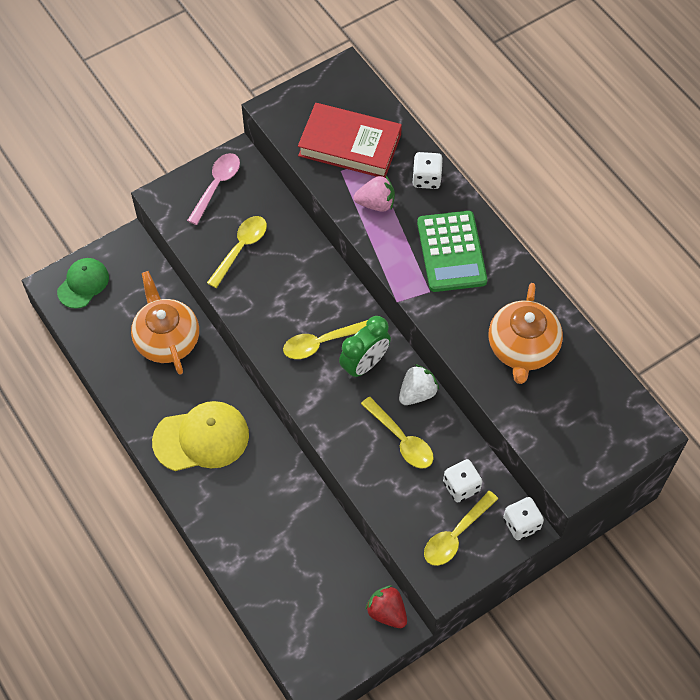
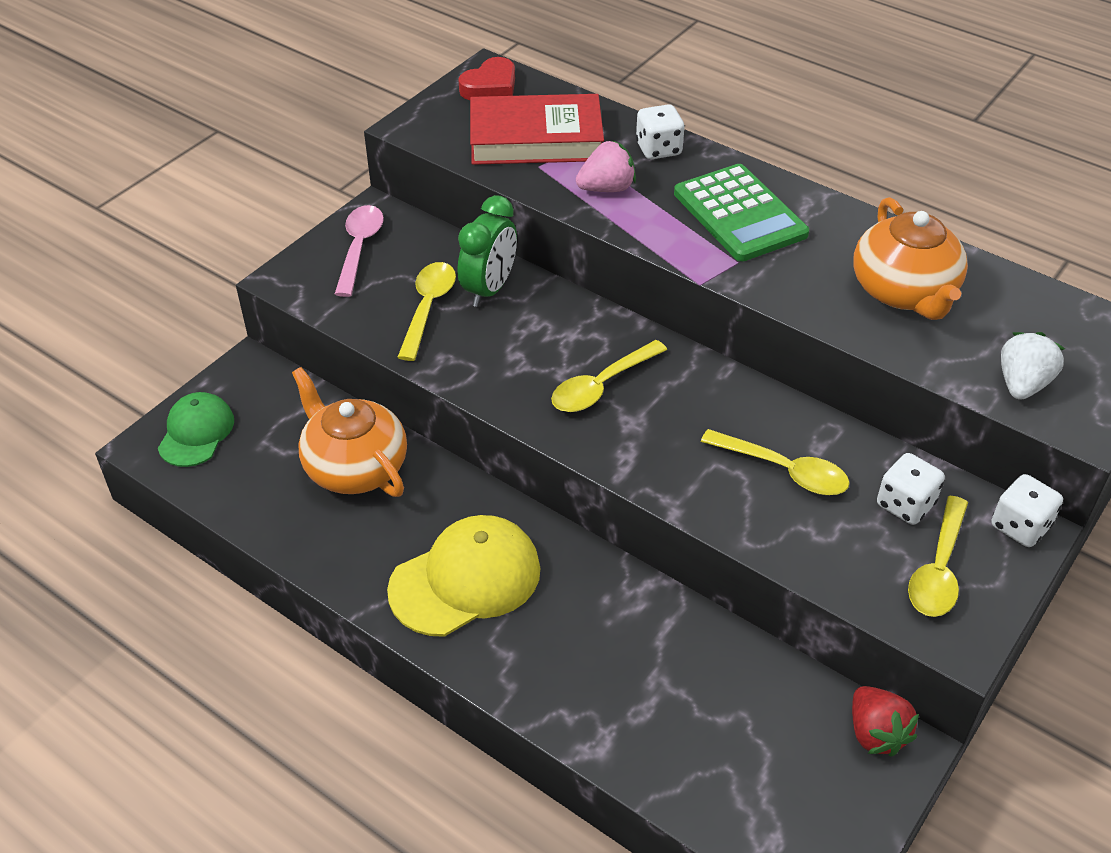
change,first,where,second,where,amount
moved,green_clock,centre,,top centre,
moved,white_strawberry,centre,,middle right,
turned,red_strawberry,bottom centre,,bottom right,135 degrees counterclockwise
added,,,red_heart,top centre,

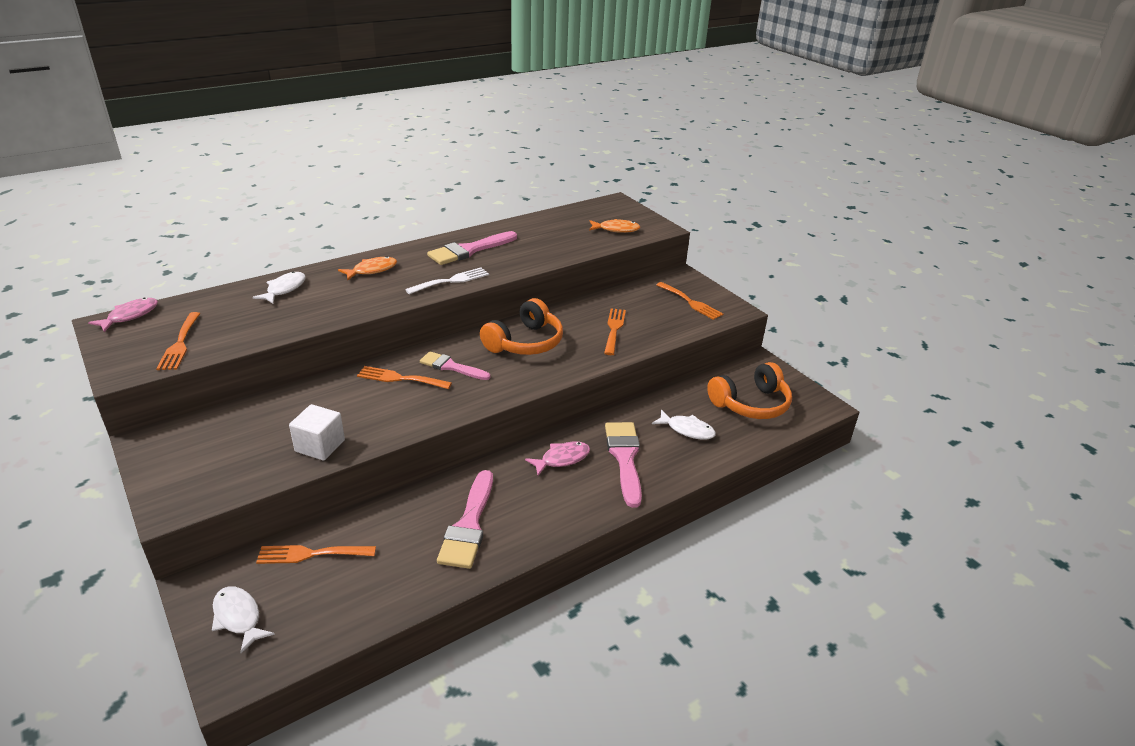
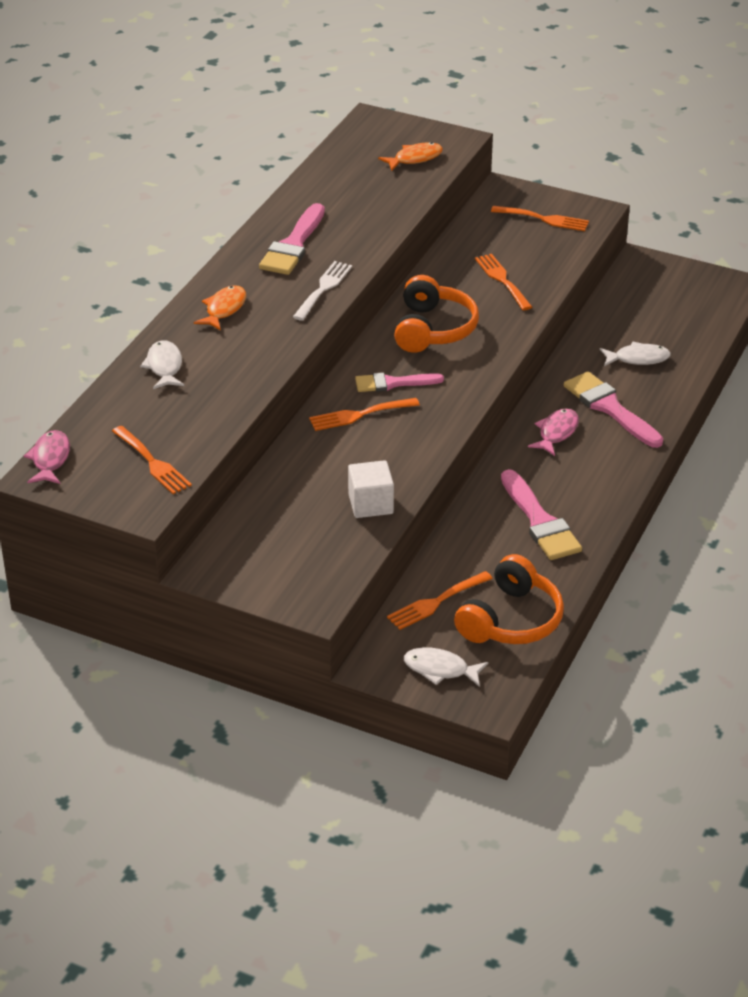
change,first,where,second,where,amount
moved,orange_headphones (2nd from left),centre,,middle right,

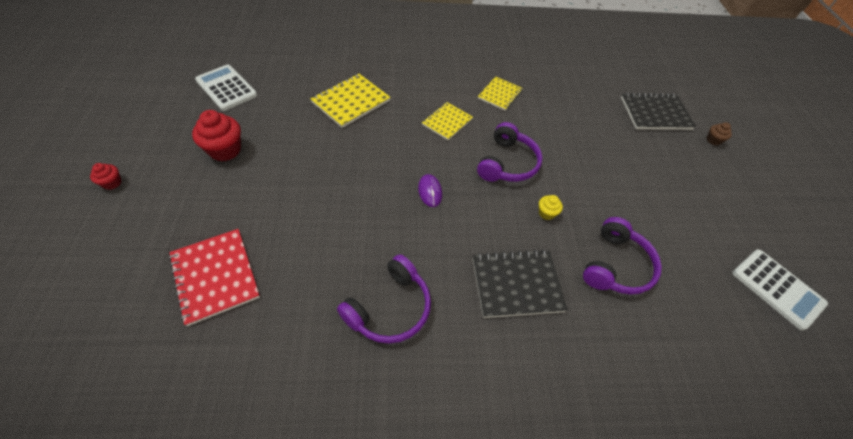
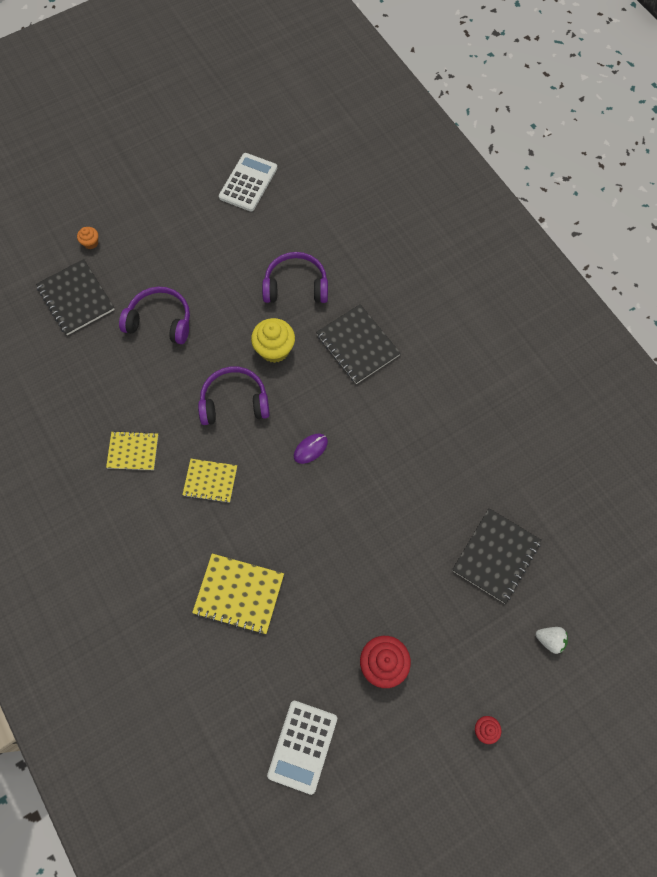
change,first,where,second,where,amount
recoloured,brown_cupcake,top right,orange_cupcake,top left,
resized,yellow_cupcake,centre,,centre,x1.93
recoloured,red_notebook,middle left,black_notebook (3rd from left),middle right,
moved,purple_headphones (1st from left),bottom centre,,middle left,
added,,,white_strawberry,bottom right,

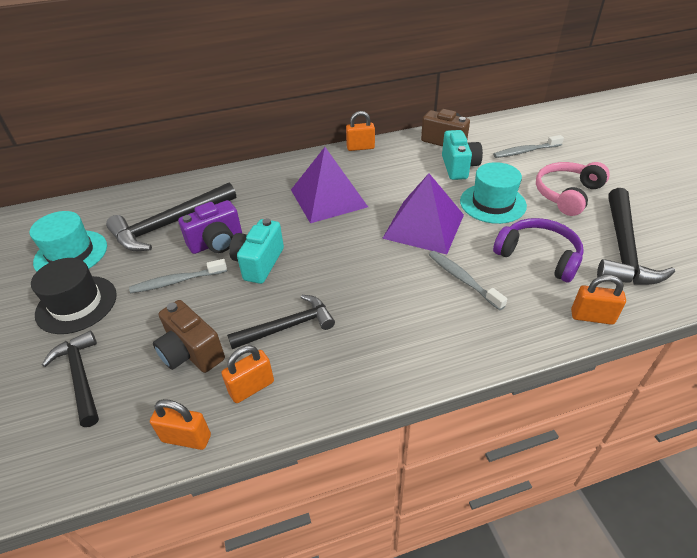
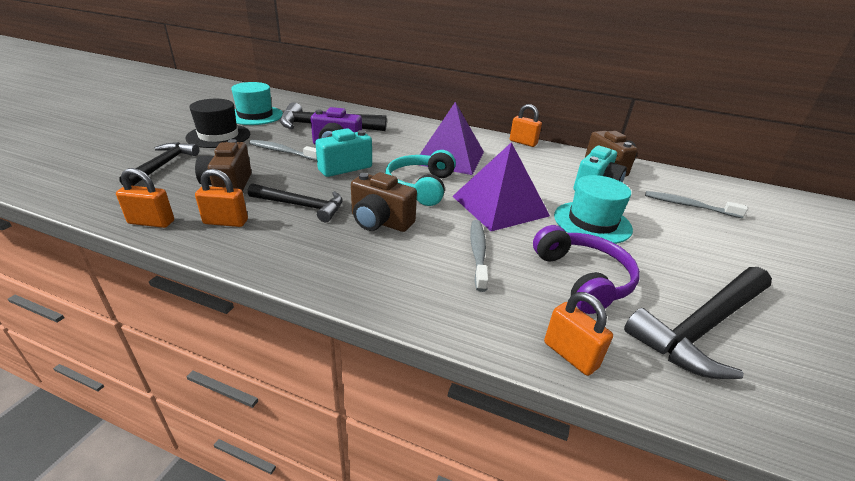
change,first,where,second,where,amount
removed,pink_headphones,middle right,,,
turned,orange_padlock (1st from left),bottom left,,middle left,45 degrees counterclockwise
added,,,turquoise_headphones,centre,
added,,,brown_camera (2nd from left),centre,

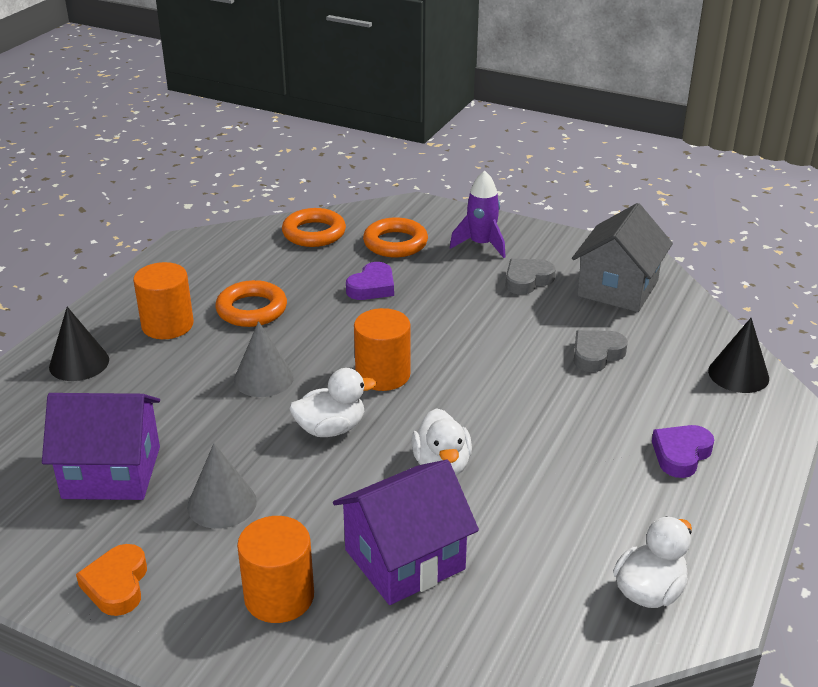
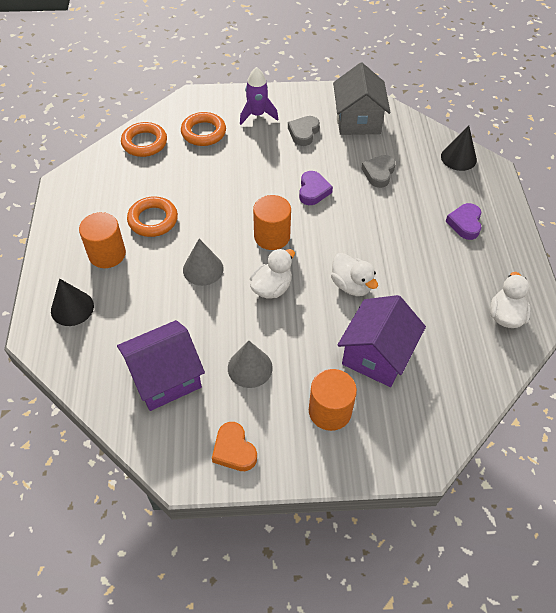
change,first,where,second,where,amount
moved,purple_heart (1st from left),centre,,top centre,

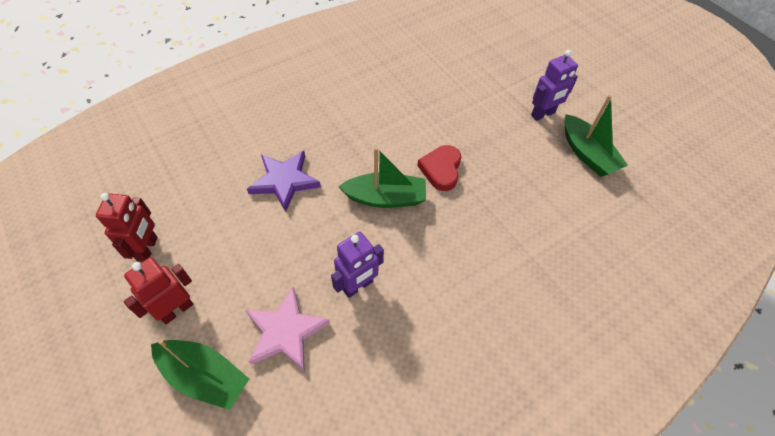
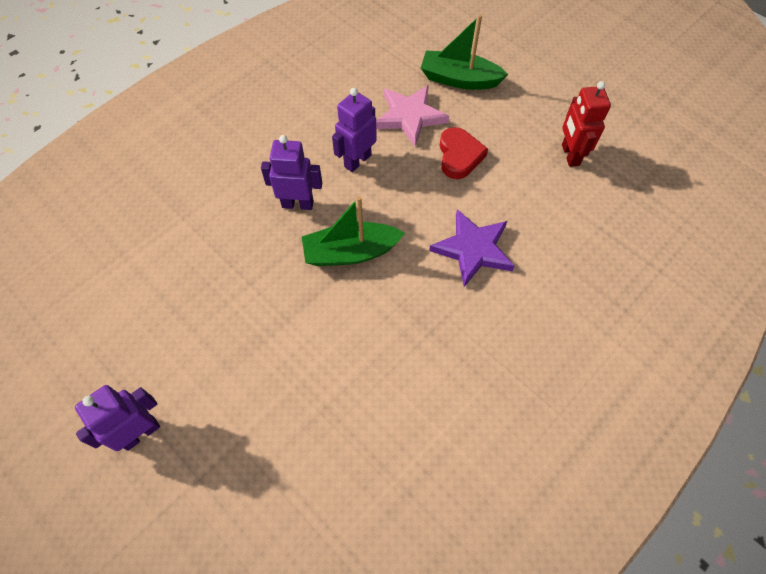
change,first,where,second,where,amount
removed,green_boat (3rd from left),top right,,,
moved,red_heart,centre,,top centre,
removed,red_robot (2nd from left),middle left,,,
added,,,purple_robot (2nd from left),top centre,

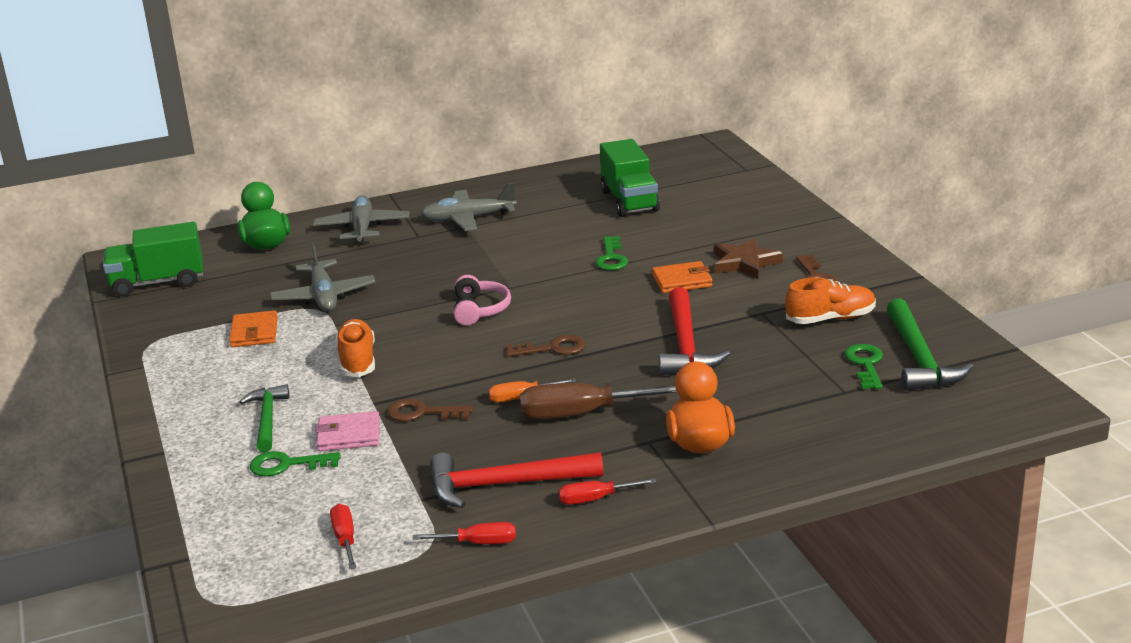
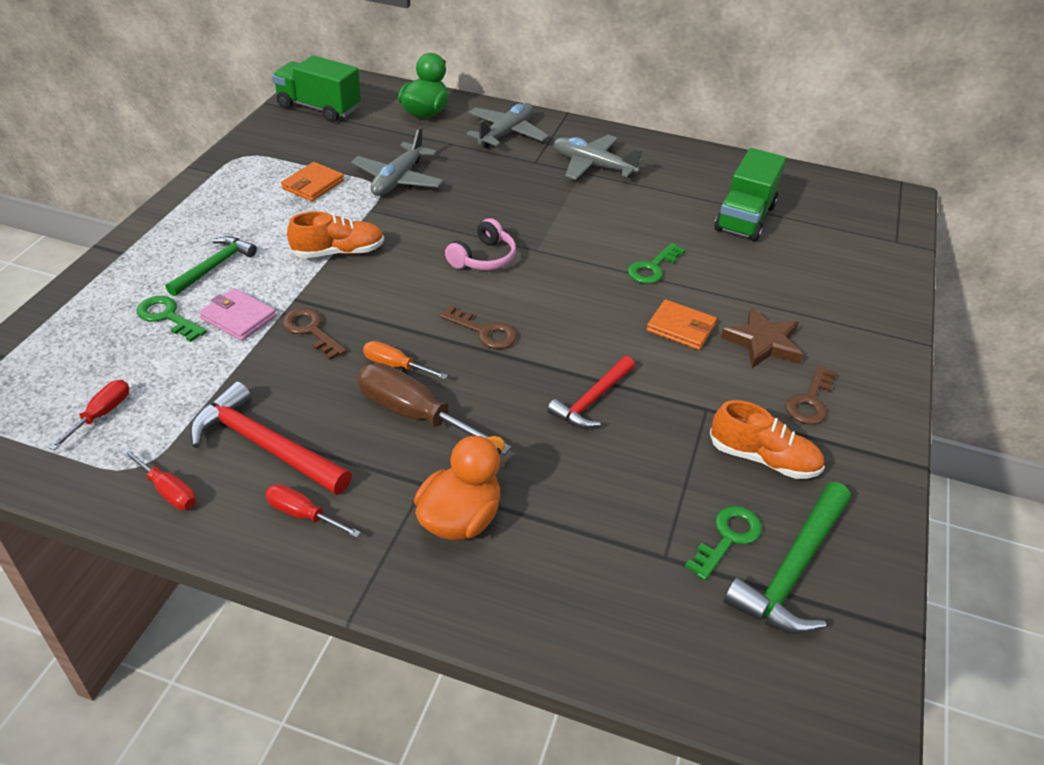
change,first,where,second,where,amount
resized,red_hammer (2nd from left),centre,,centre,x0.67
turned,orange_shoe (1st from left),middle left,,top left,45 degrees clockwise

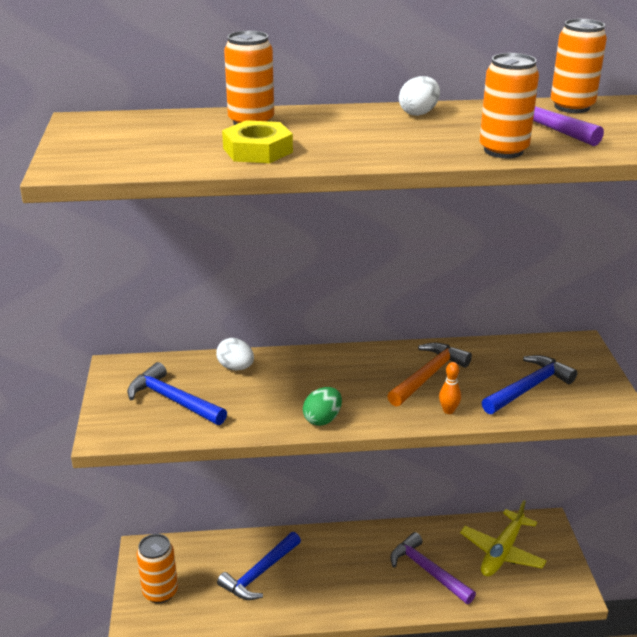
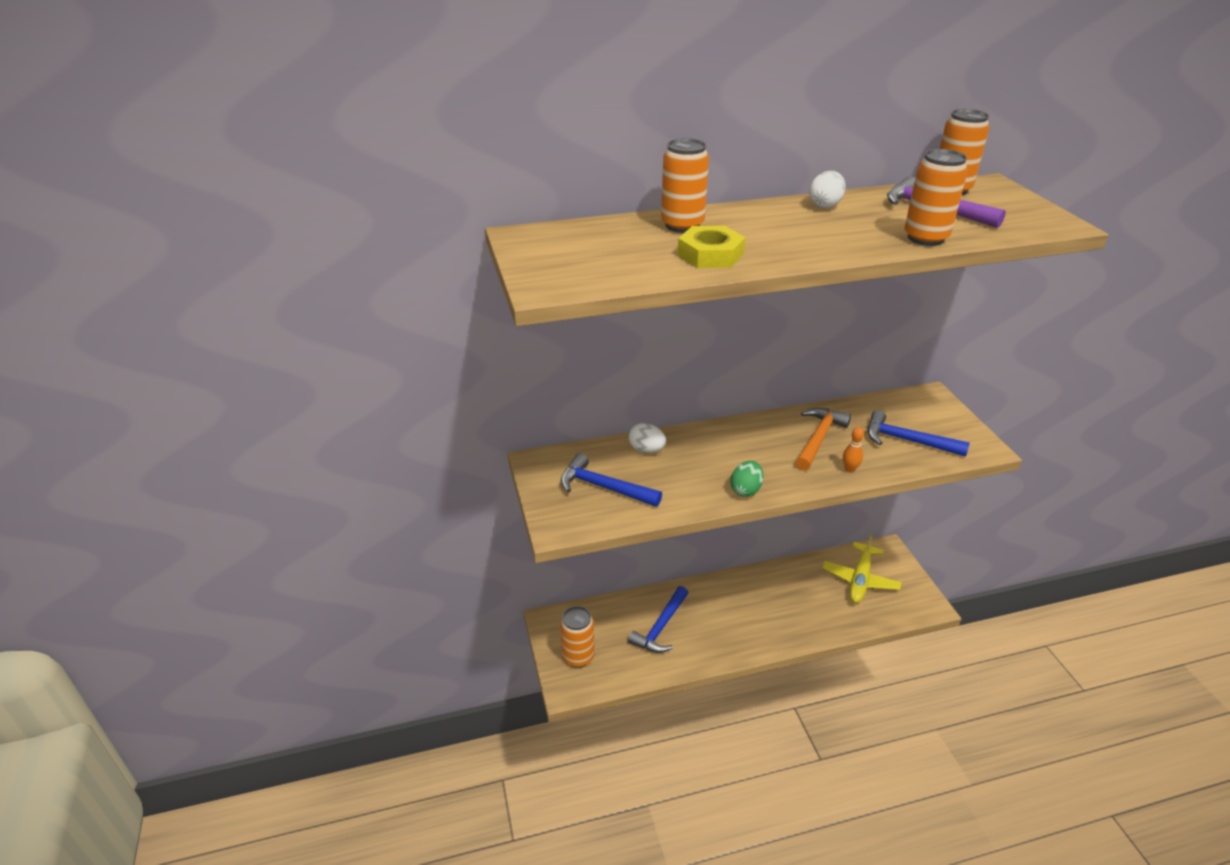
change,first,where,second,where,amount
turned,blue_hammer (3rd from left),middle right,,middle right,105 degrees counterclockwise
removed,purple_hammer (1st from left),bottom right,,,

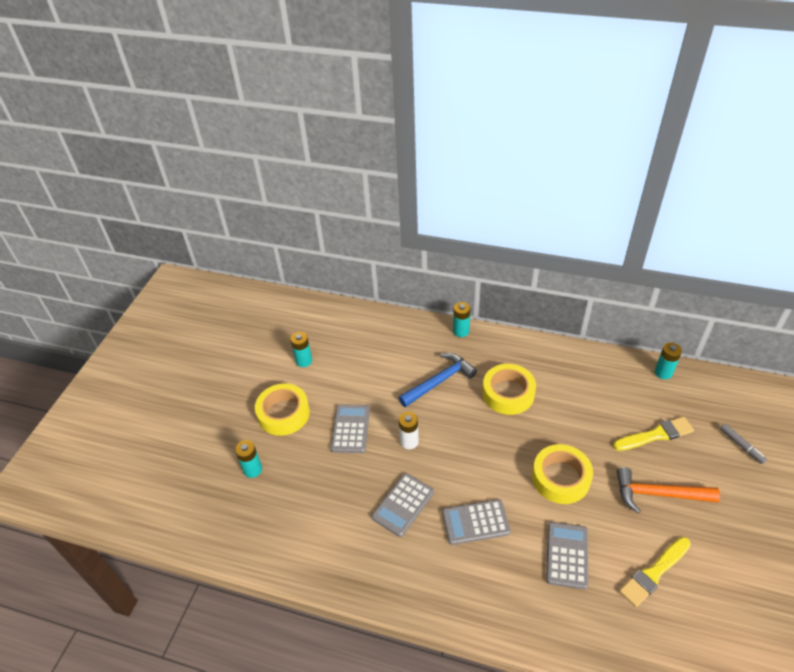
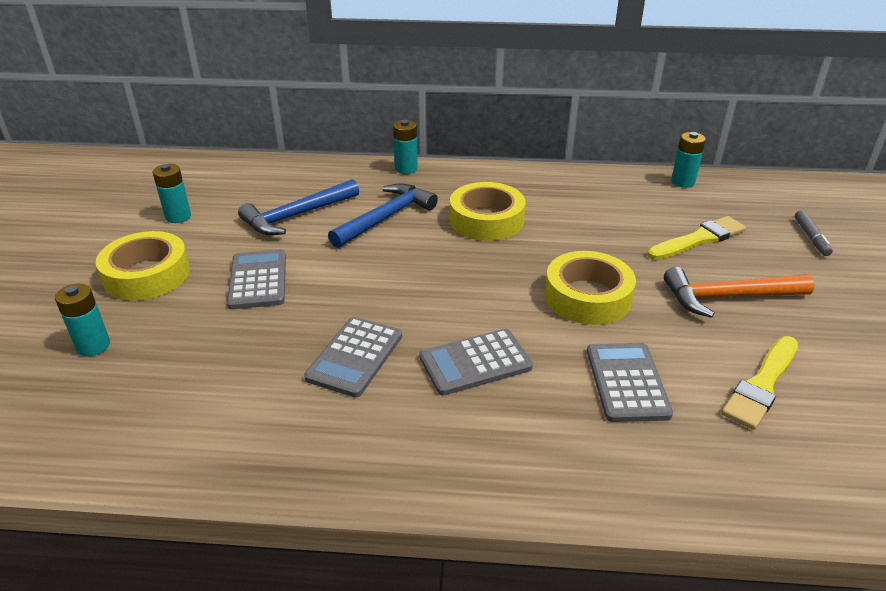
change,first,where,second,where,amount
removed,white_battery,centre,,,
turned,grey_marker,middle right,,middle right,45 degrees clockwise
added,,,blue_hammer (1st from left),centre,

